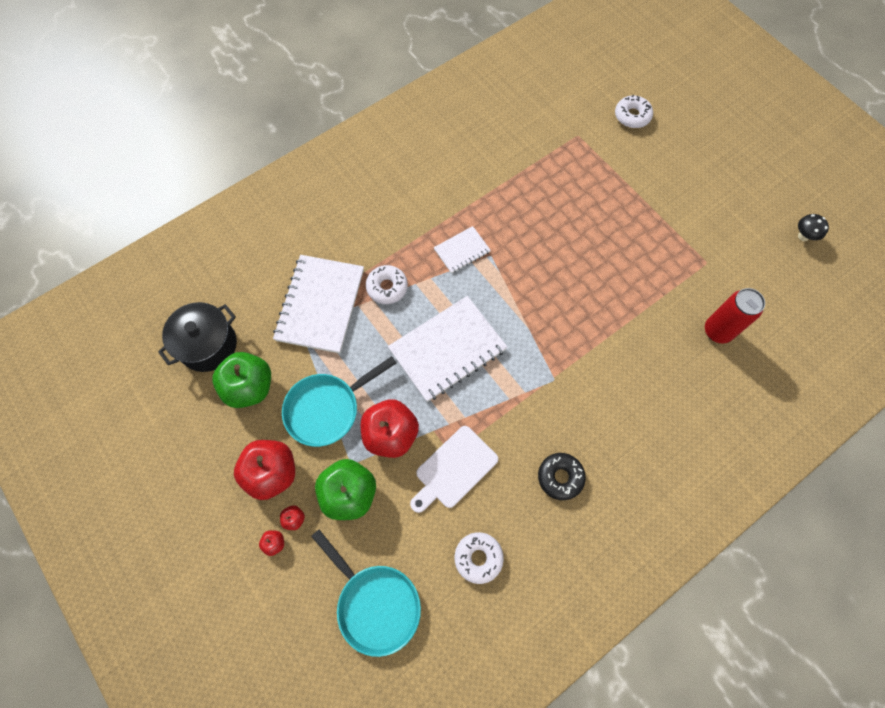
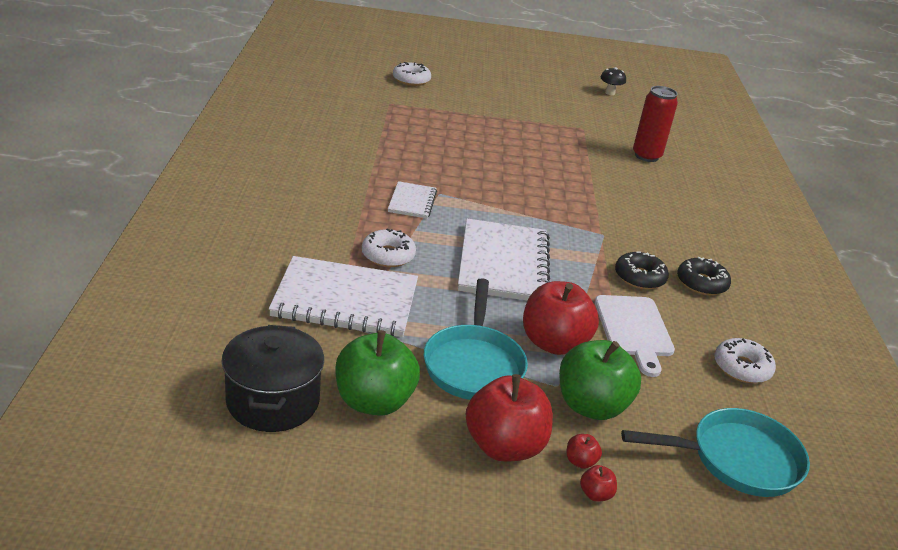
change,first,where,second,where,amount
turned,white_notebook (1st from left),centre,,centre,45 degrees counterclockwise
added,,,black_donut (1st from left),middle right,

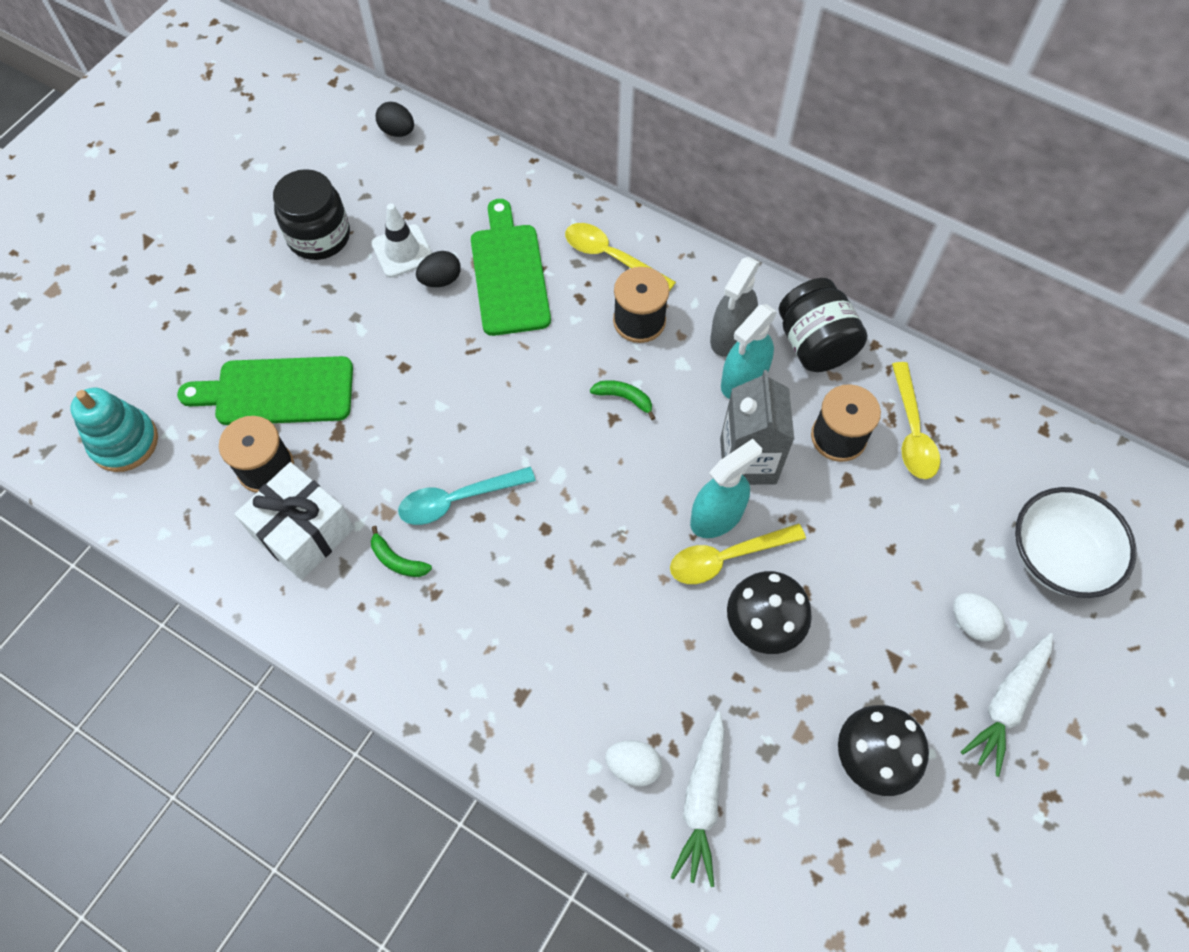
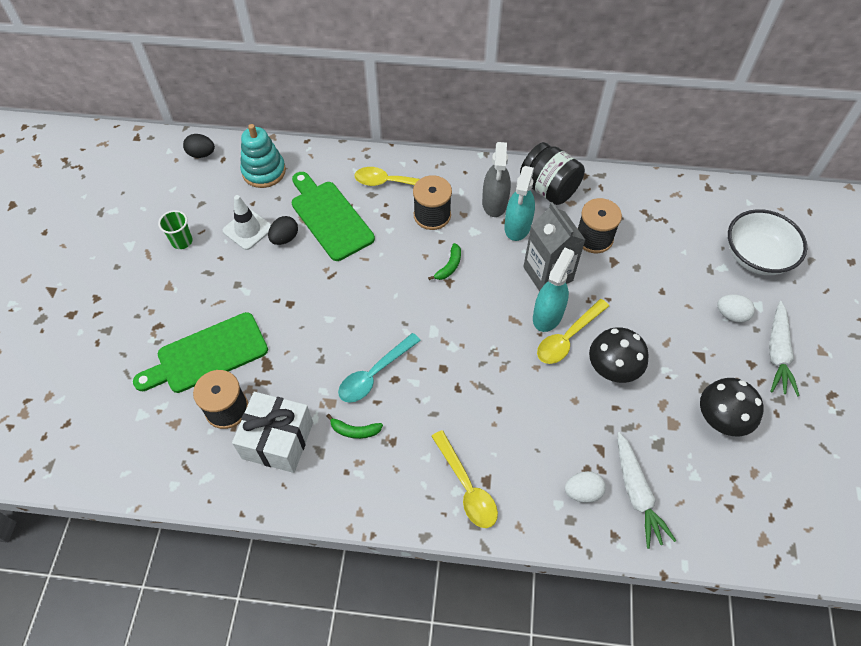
change,first,where,second,where,amount
replaced,black_jar (1st from left),top left,green_cup,middle left,
moved,yellow_spoon (3rd from left in the first image),middle right,yellow_spoon (2nd from left),bottom centre,
turned,green_banana (2nd from left),centre,,centre,120 degrees clockwise
moved,turquoise_stacking_toy,middle left,,top left,

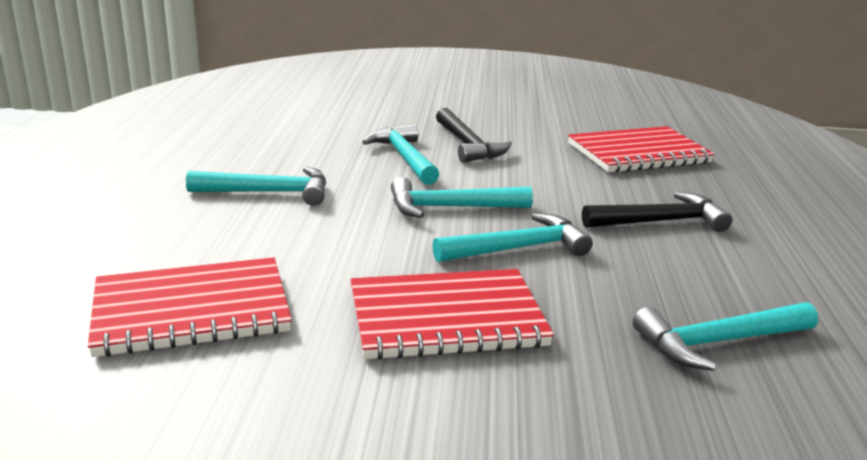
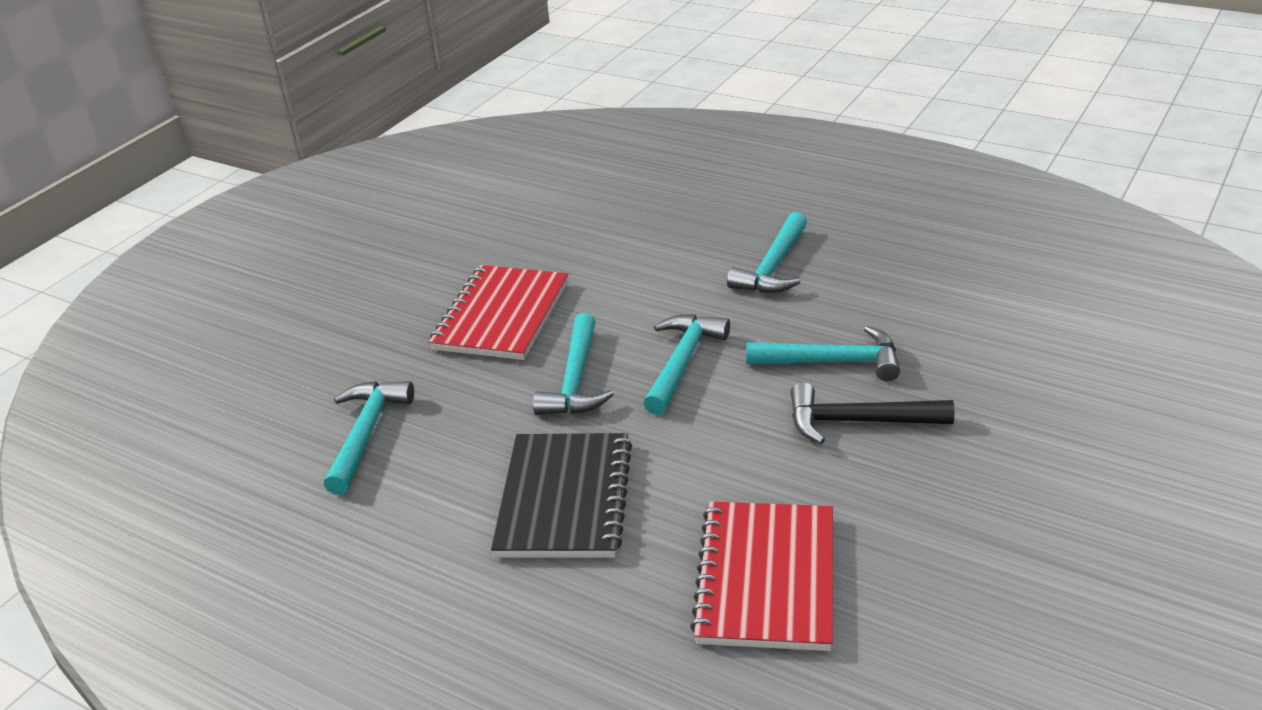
change,first,where,second,where,amount
replaced,black_hammer (2nd from left),middle right,black_notebook,bottom centre,
removed,red_notebook (1st from left),bottom left,,,

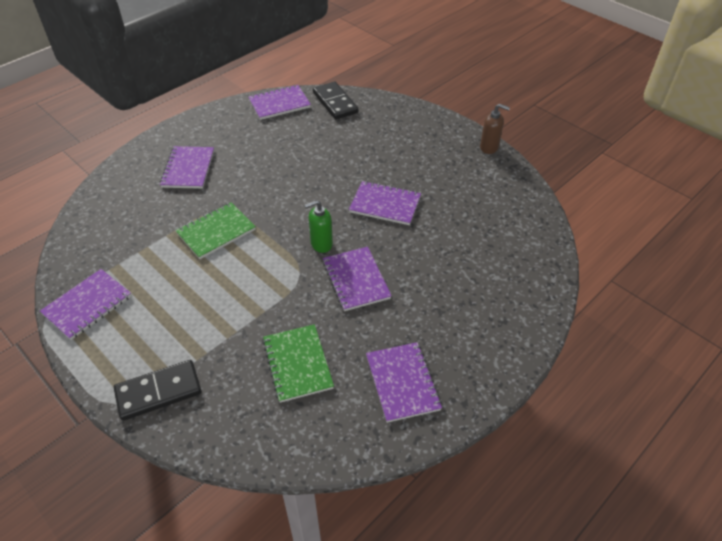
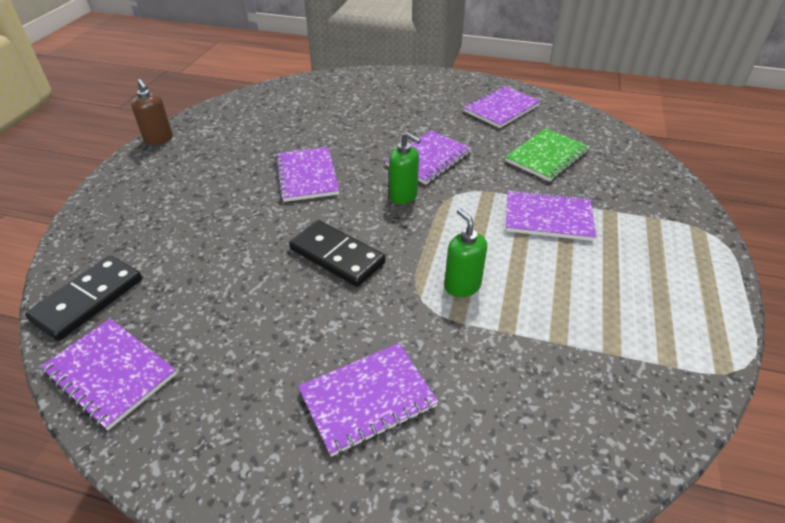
change,first,where,second,where,amount
turned,brown_soap_dispenser,top right,,top left,150 degrees clockwise
replaced,green_notebook (1st from left),middle left,green_soap_dispenser (2nd from left),centre,
moved,purple_notebook (1st from left in the first image),middle left,purple_notebook (6th from left),middle right,
moved,black_domino (1st from left in the first image),bottom left,black_domino (2nd from left),centre,

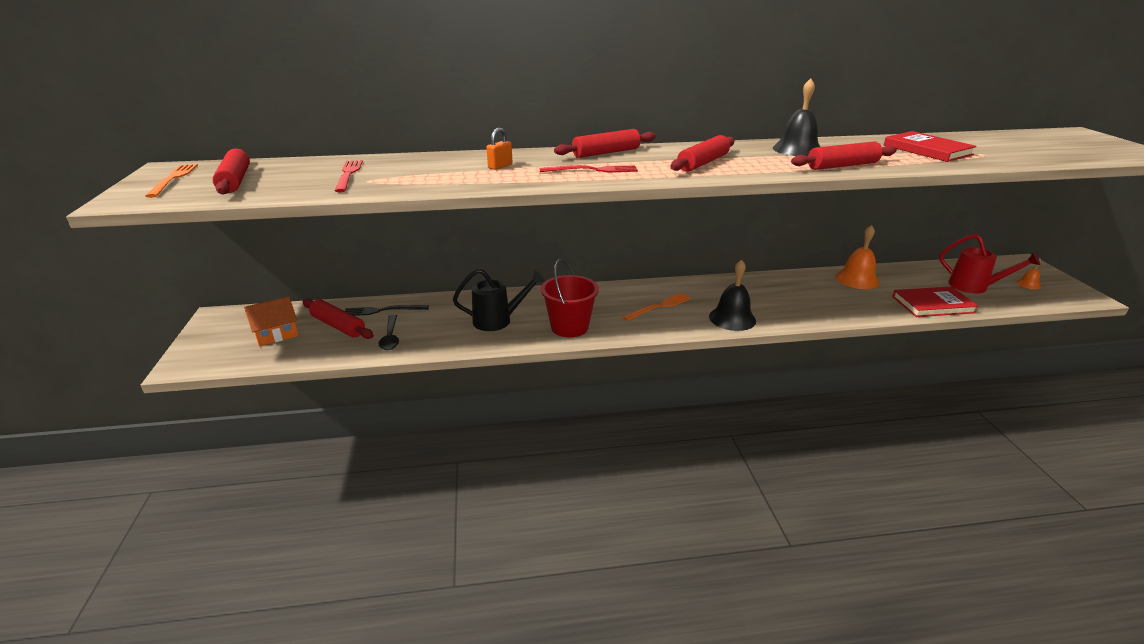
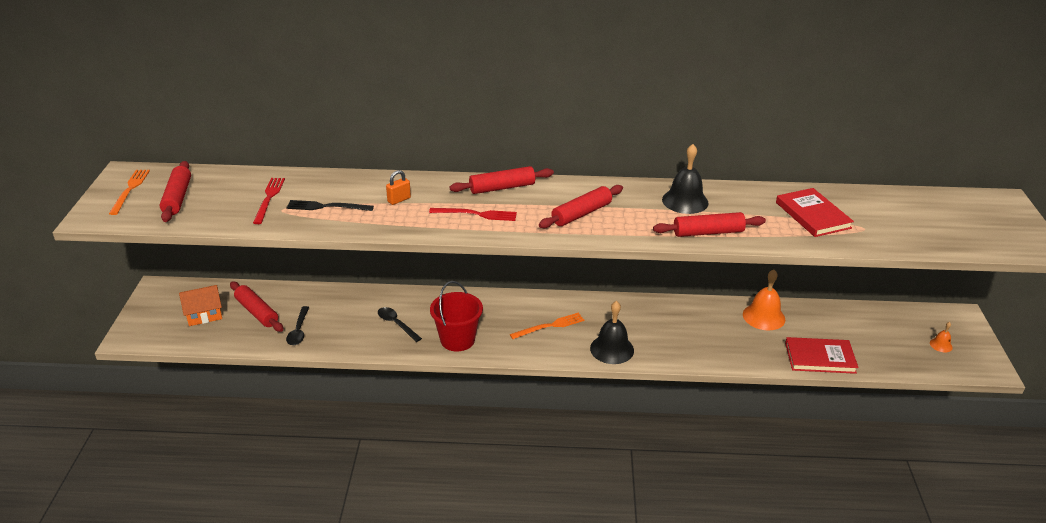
change,first,where,second,where,amount
removed,red_watering_can,middle right,,,
replaced,black_watering_can,centre,black_spoon (2nd from left),centre,
moved,black_fork,centre,,middle left,

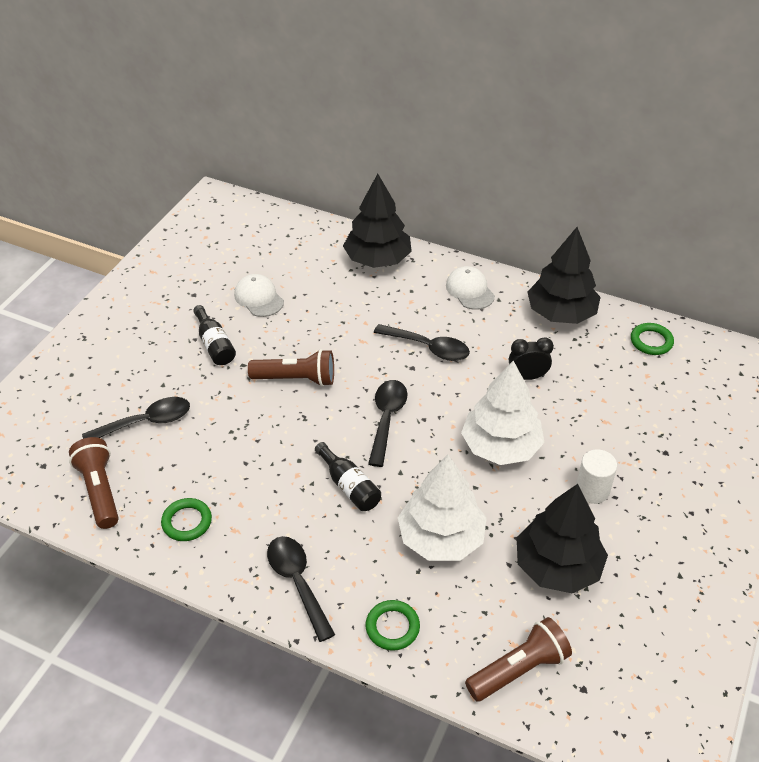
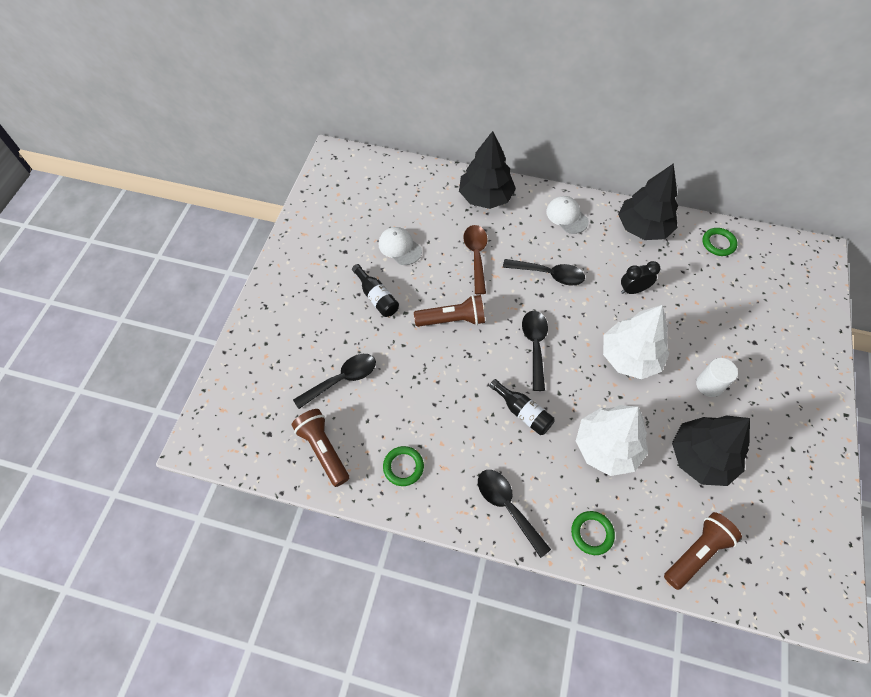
change,first,where,second,where,amount
added,,,brown_spoon,centre,

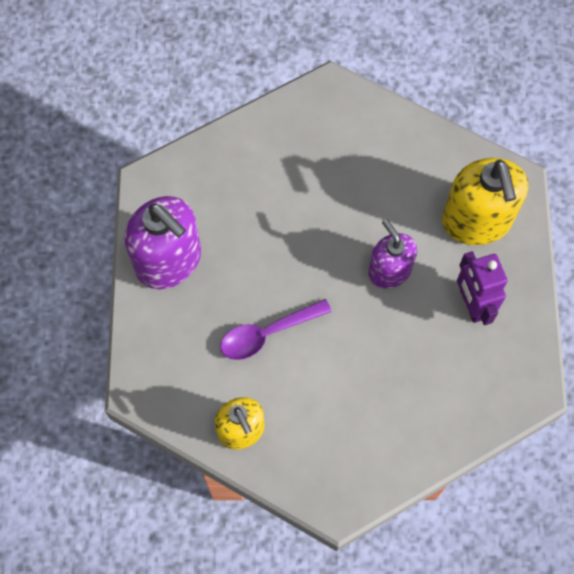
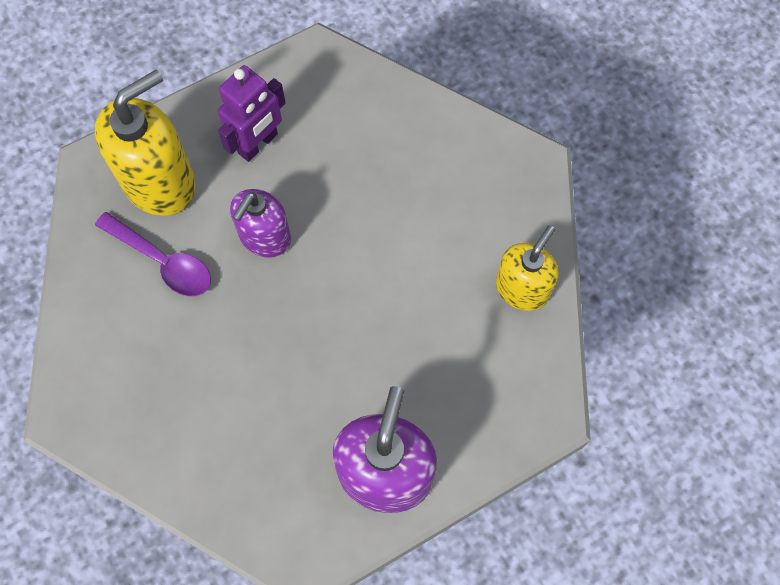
change,first,where,second,where,amount
moved,purple_spoon,centre,,middle left,

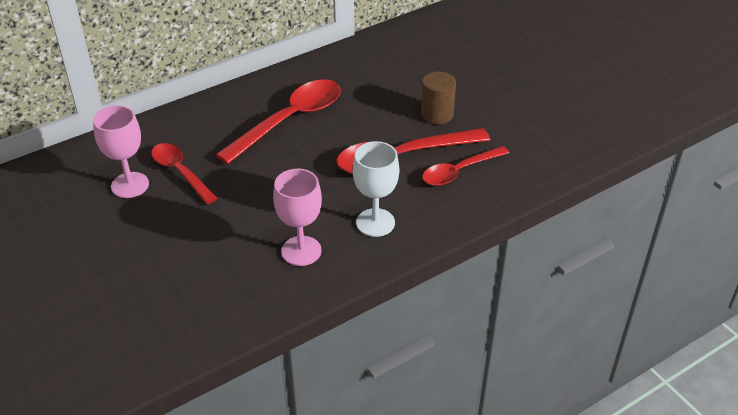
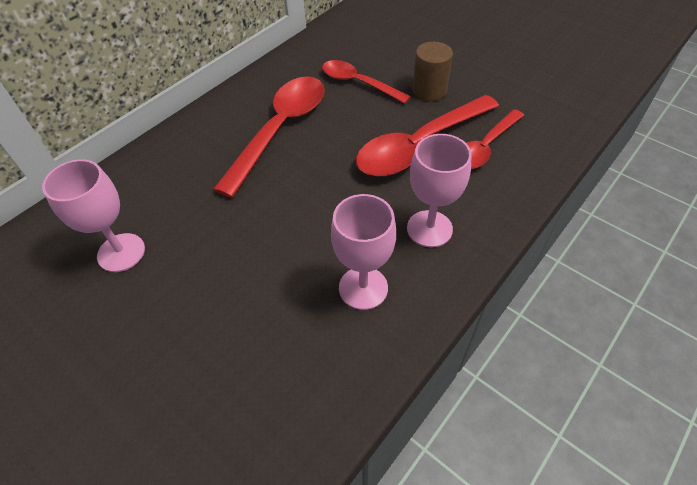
change,first,where,second,where,amount
recoloured,white_goblet,centre,pink_goblet (3rd from left),centre,
moved,red_spoon (1st from left in the first image),middle left,red_spoon (2nd from left),top centre,

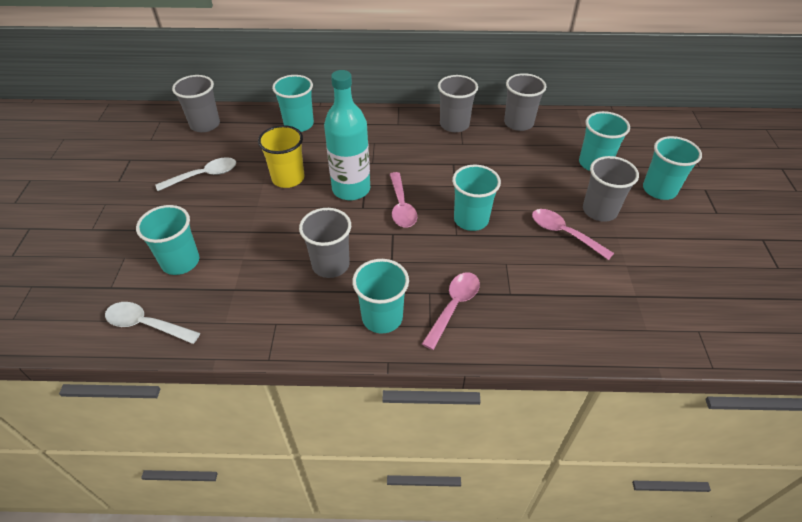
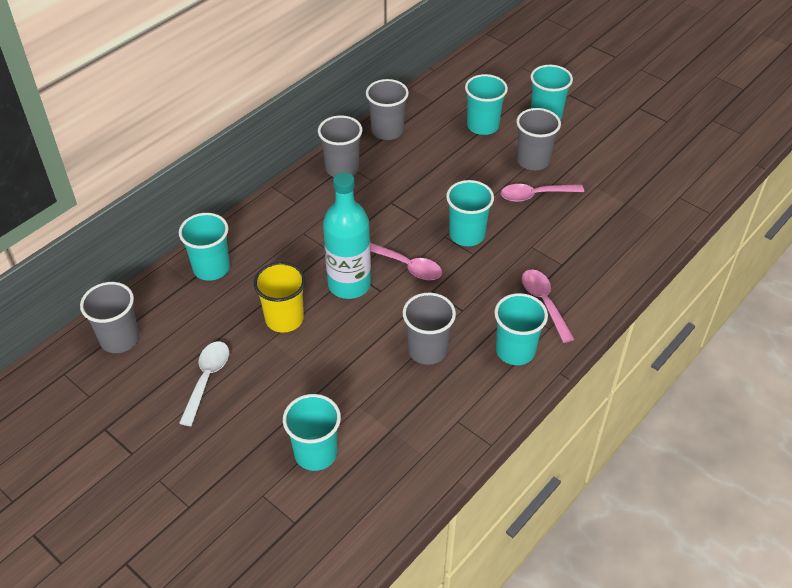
change,first,where,second,where,amount
removed,white_spoon (1st from left),middle left,,,

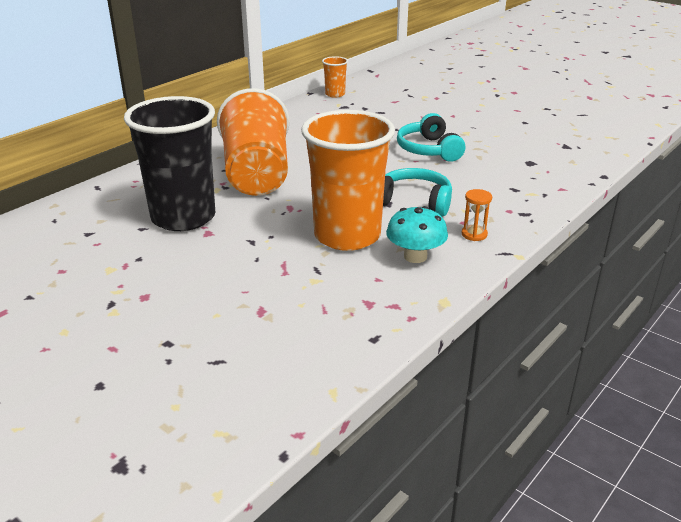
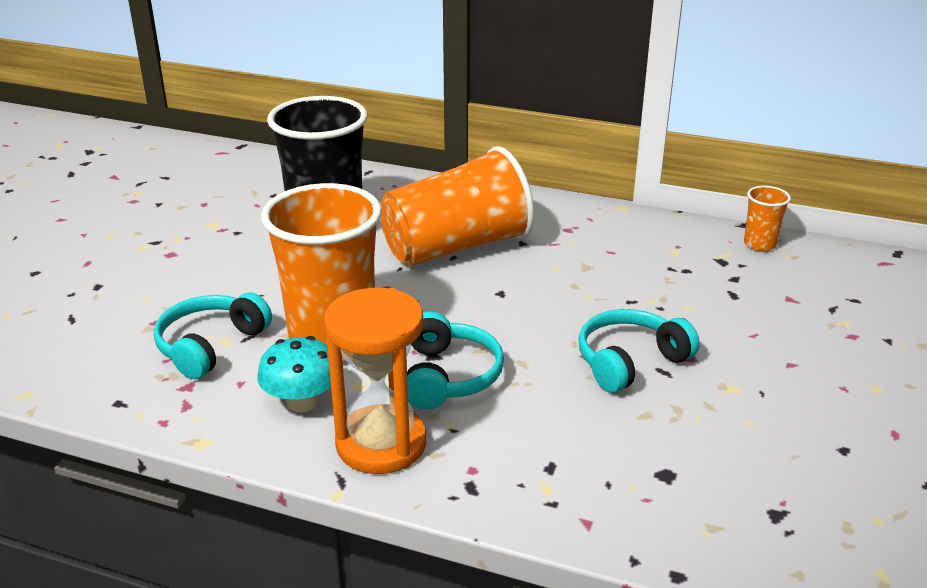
change,first,where,second,where,amount
resized,orange_hourglass,middle right,,centre,x2.39
added,,,turquoise_headphones (1st from left),middle left,

